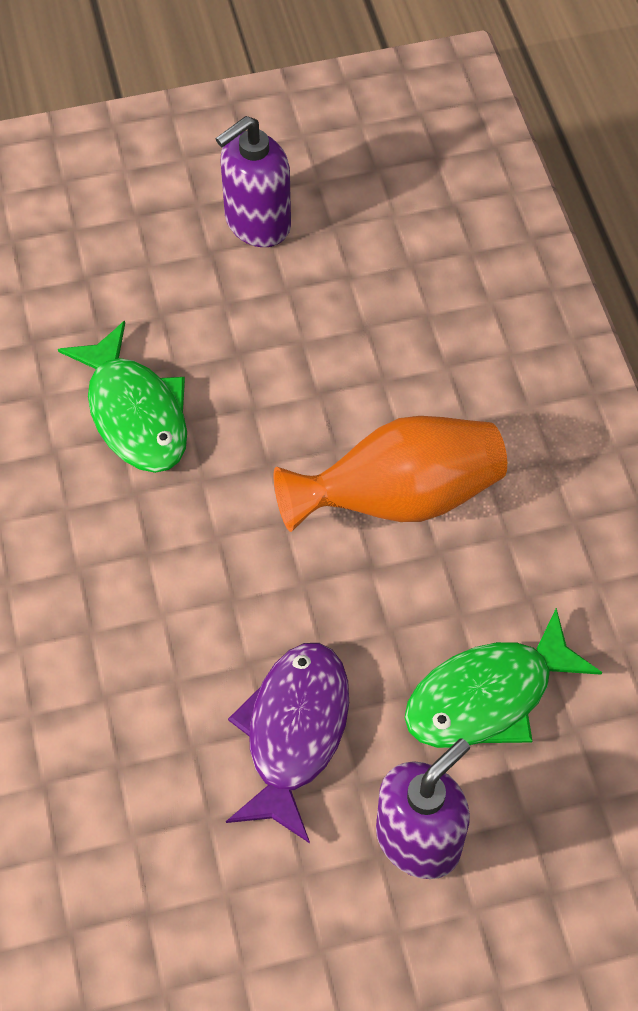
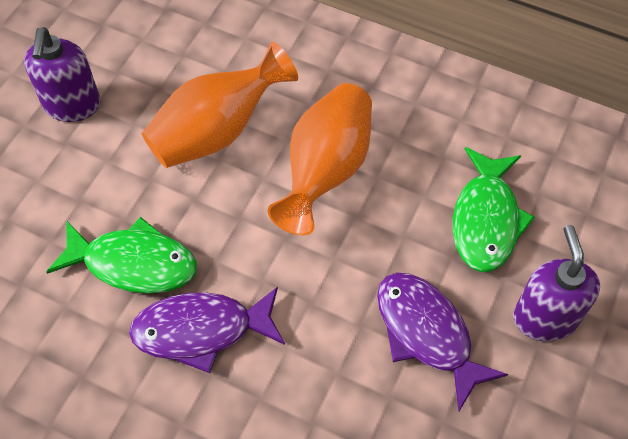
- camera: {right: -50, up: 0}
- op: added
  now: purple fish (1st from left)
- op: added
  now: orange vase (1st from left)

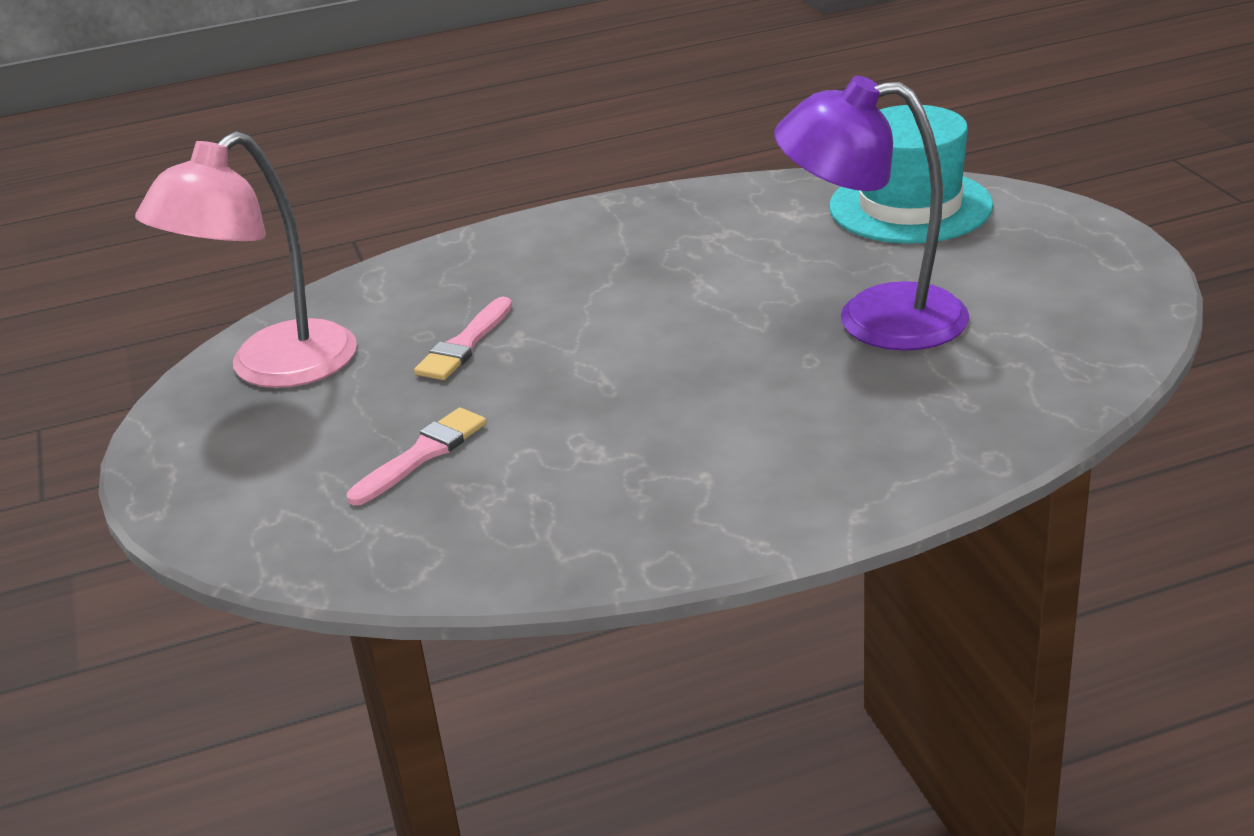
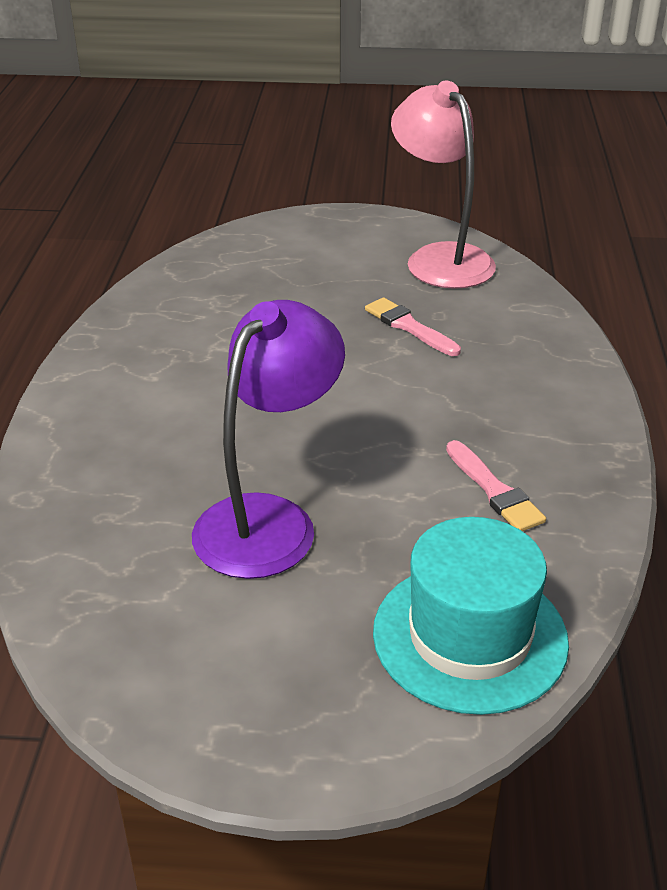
- camera: {right: 110, up: 5}
- op: moved
  was: pink brush (1st from left in the first image)
  now: pink brush (2nd from left)

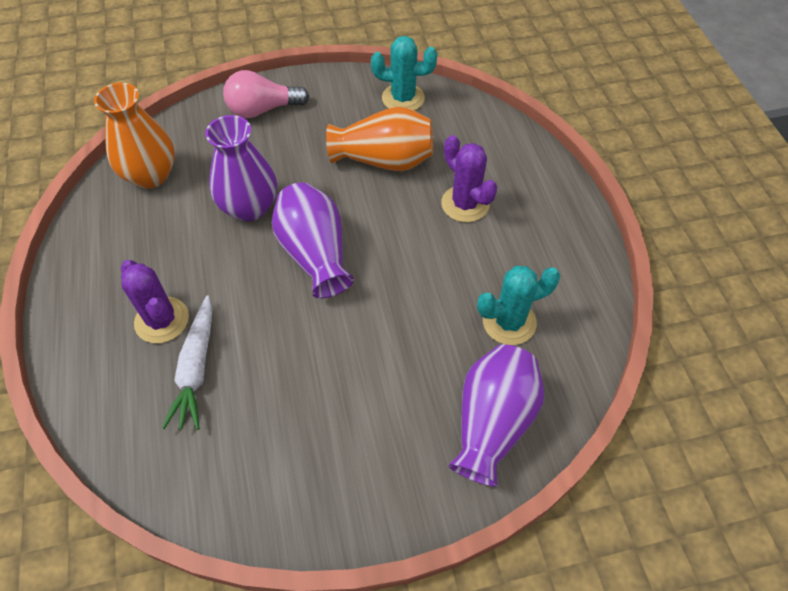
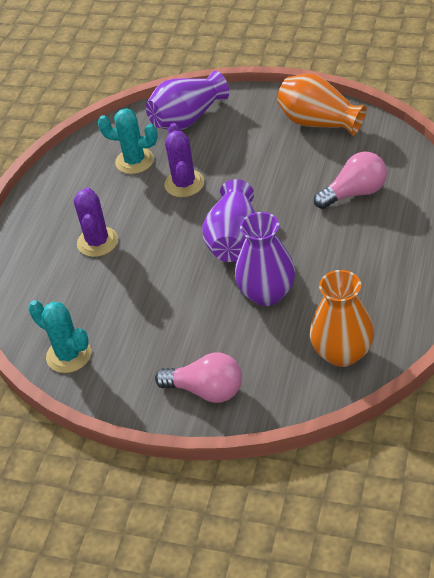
- camera: {right: -145, up: -10}
- op: moved
  was: purple cactus (1st from left in the first image)
  now: purple cactus (2nd from left)
- op: replaced
  was: white carrot
  now: pink light bulb (2nd from left)
- op: moved
  was: orange vase (2nd from left in the first image)
  now: orange vase (1st from left)

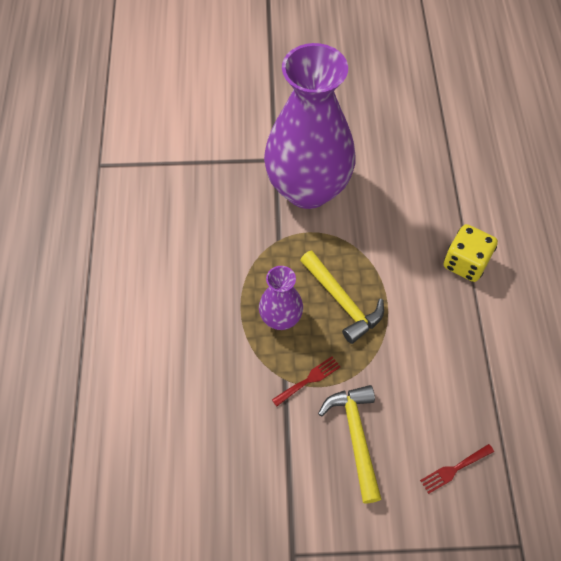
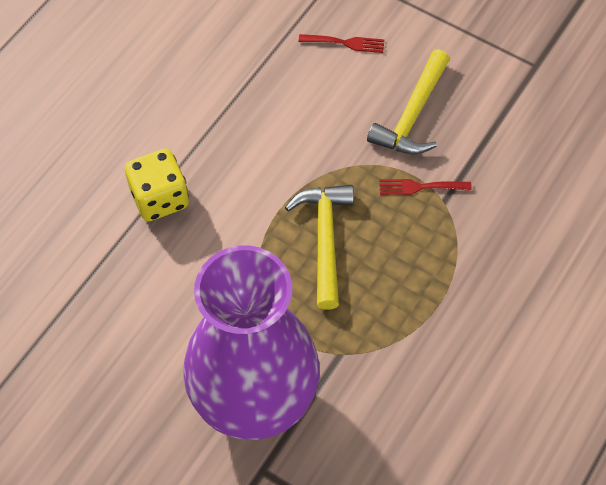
- camera: {right: -145, up: 0}
- op: removed
  was: purple vase (1st from left)

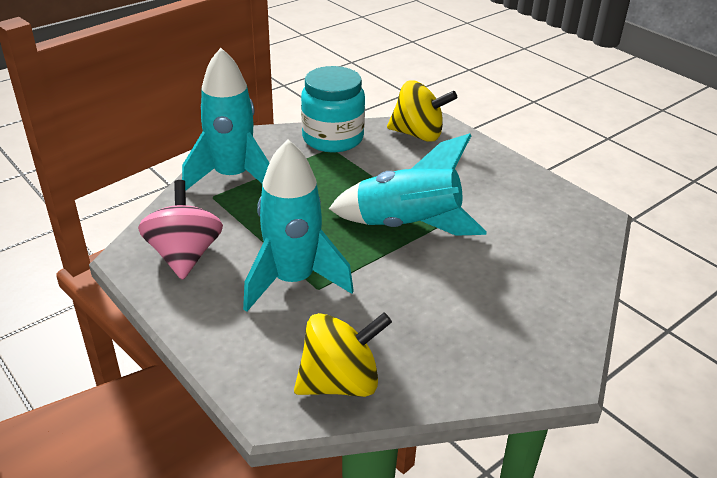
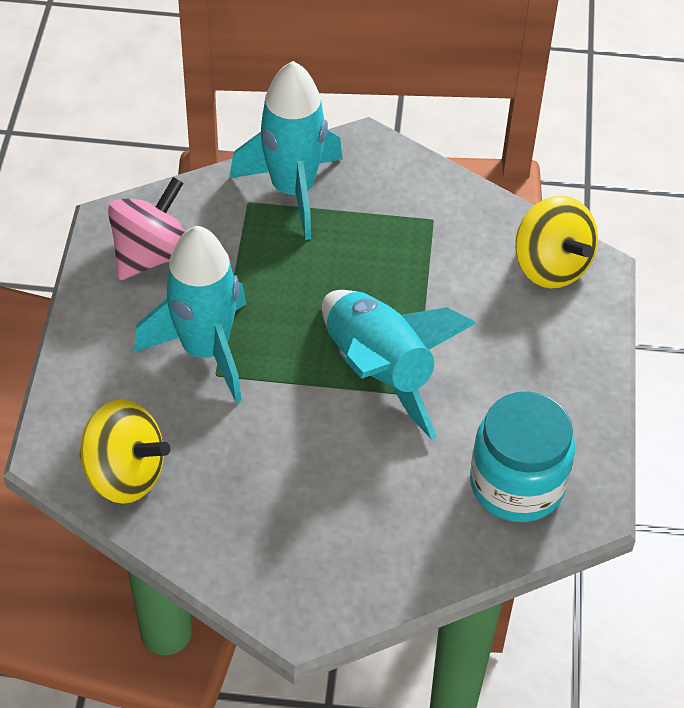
- camera: {right: 45, up: 15}
- op: moved
  was: turquoise jar

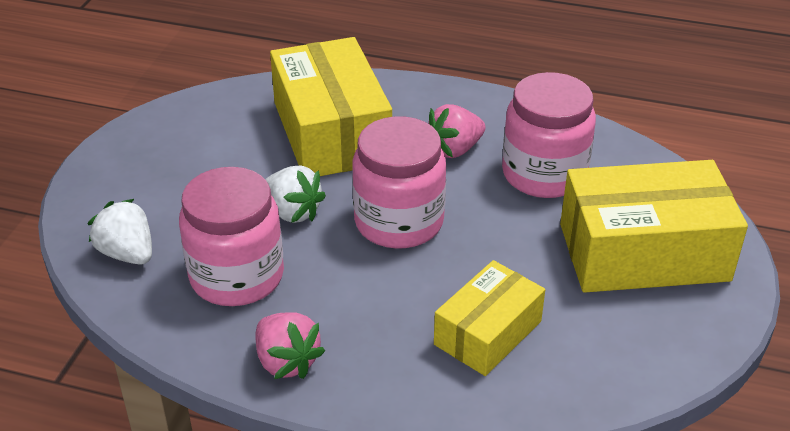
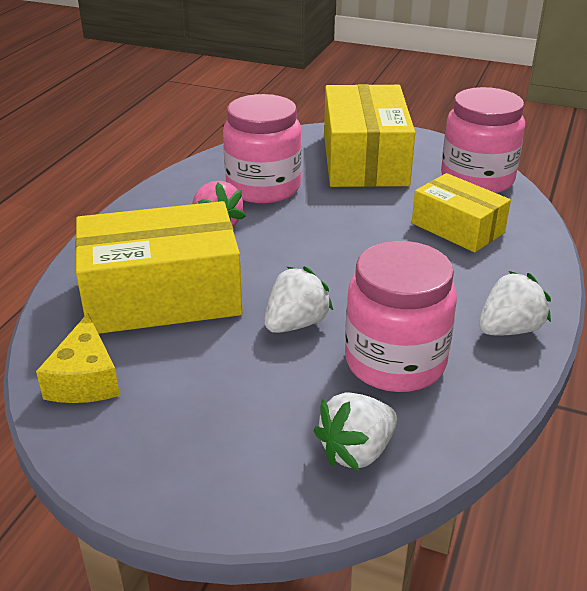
- camera: {right: -85, up: -5}
- op: recoloured
  was: pink strawberry (1st from left)
  now: white strawberry (3rd from left)
- op: moved
  was: pink jar (2nd from left in the first image)
  now: pink jar (3rd from left)
- op: added
  now: yellow cheese

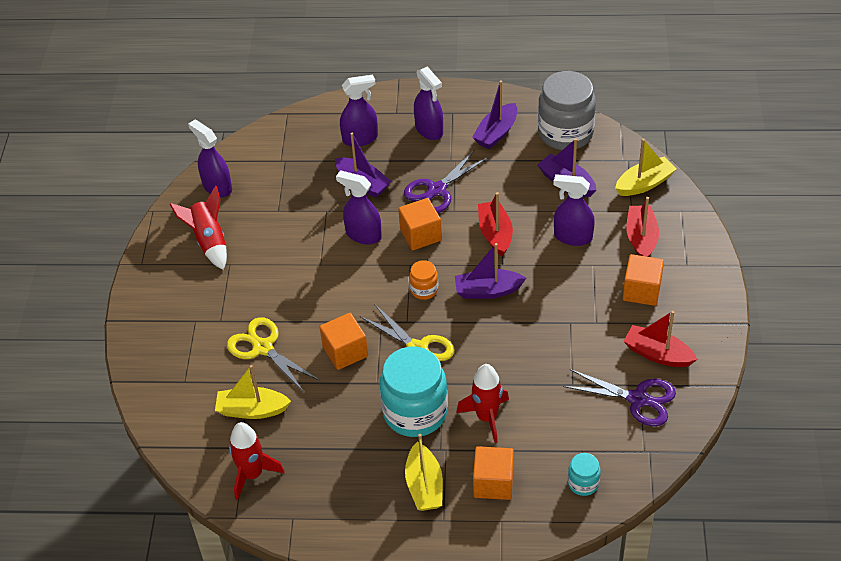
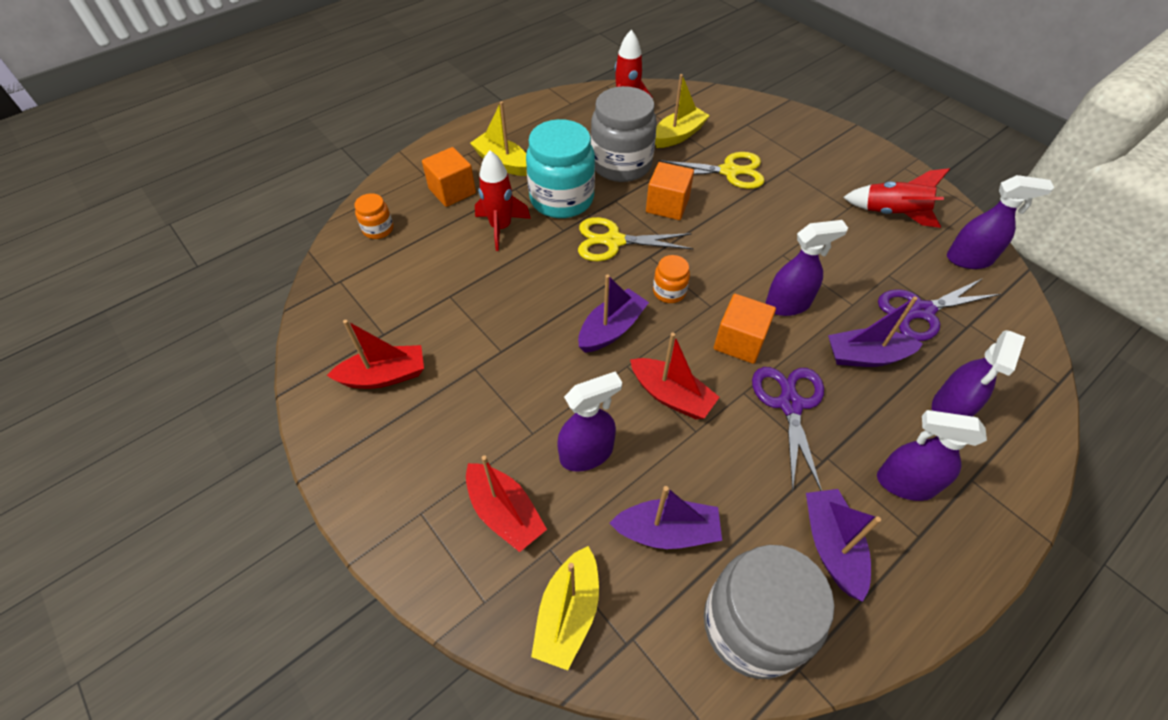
- camera: {right: 135, up: 5}
- op: moved
  was: purple scissors (2nd from left)
- op: recoloured
  was: turquoise jar (2nd from left)
  now: orange jar (1st from left)
- op: removed
  was: orange cube (4th from left)
- op: added
  now: grey jar (1st from left)

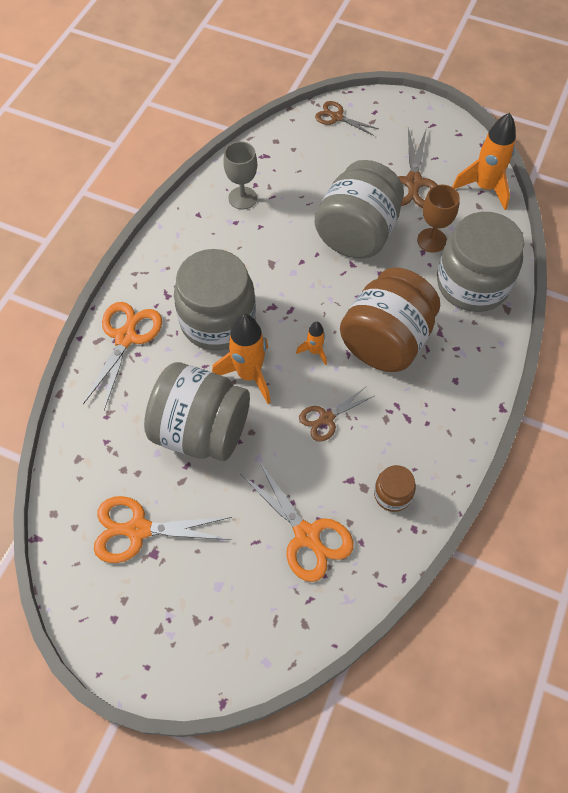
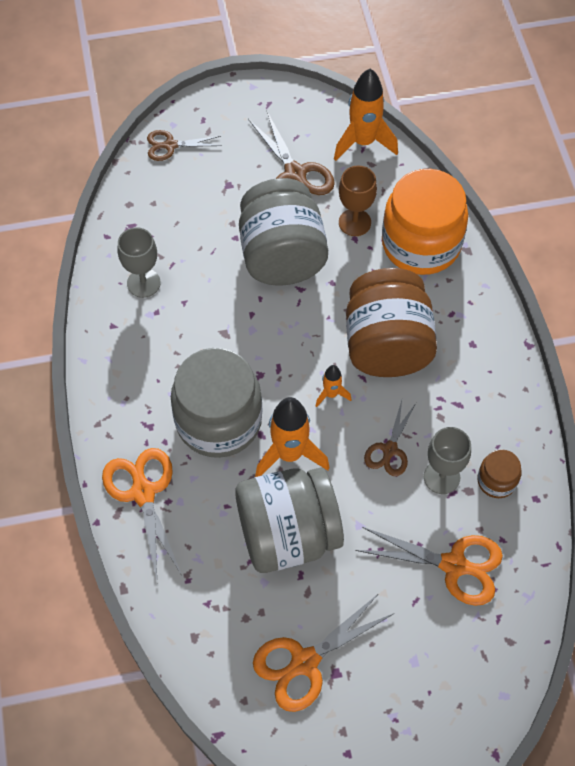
- camera: {right: -35, up: 0}
- op: recoloured
  was: grey jar (4th from left)
  now: orange jar
- op: added
  now: grey goblet (2nd from left)

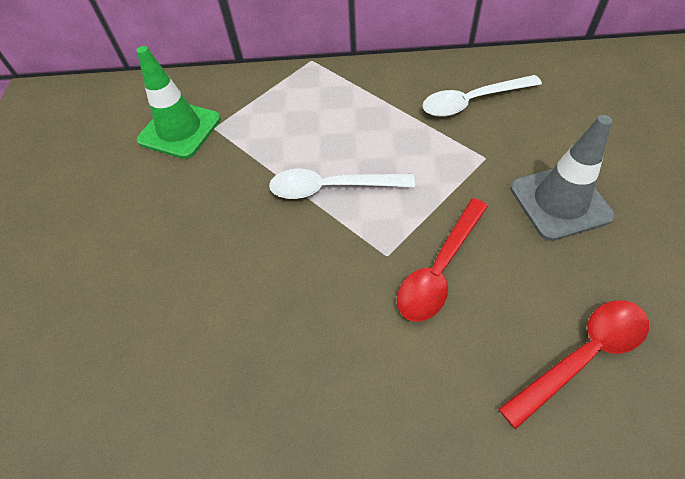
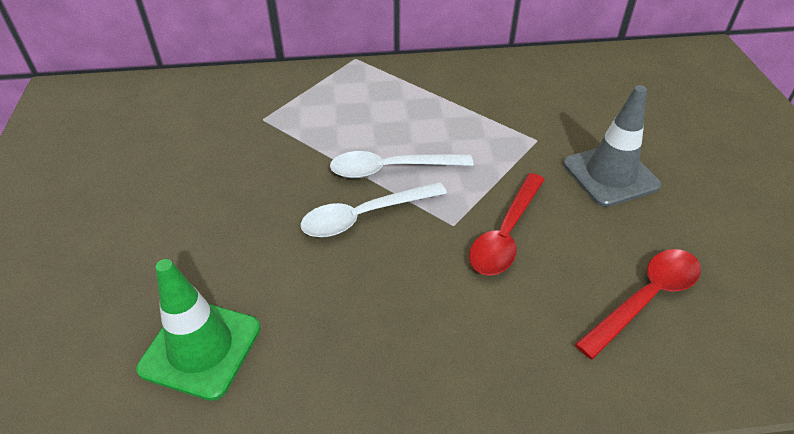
- camera: {right: -10, up: -10}
- op: moved
  was: green traffic cone
- op: moved
  was: white spoon (2nd from left in the first image)
  now: white spoon (1st from left)

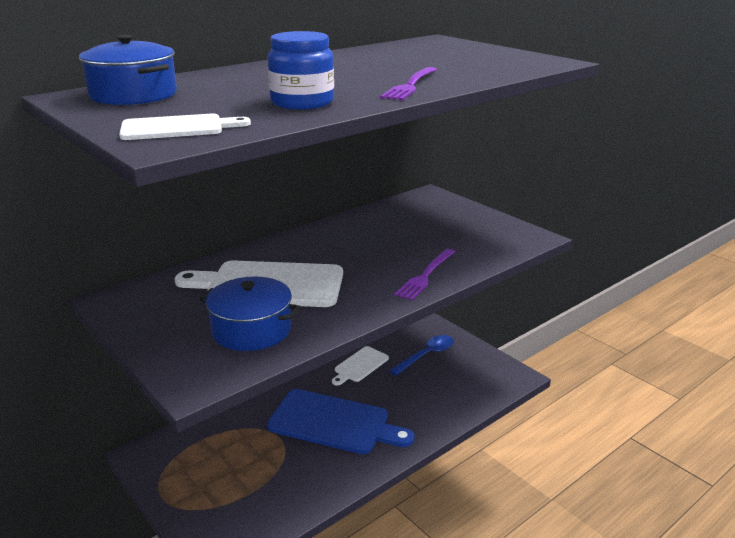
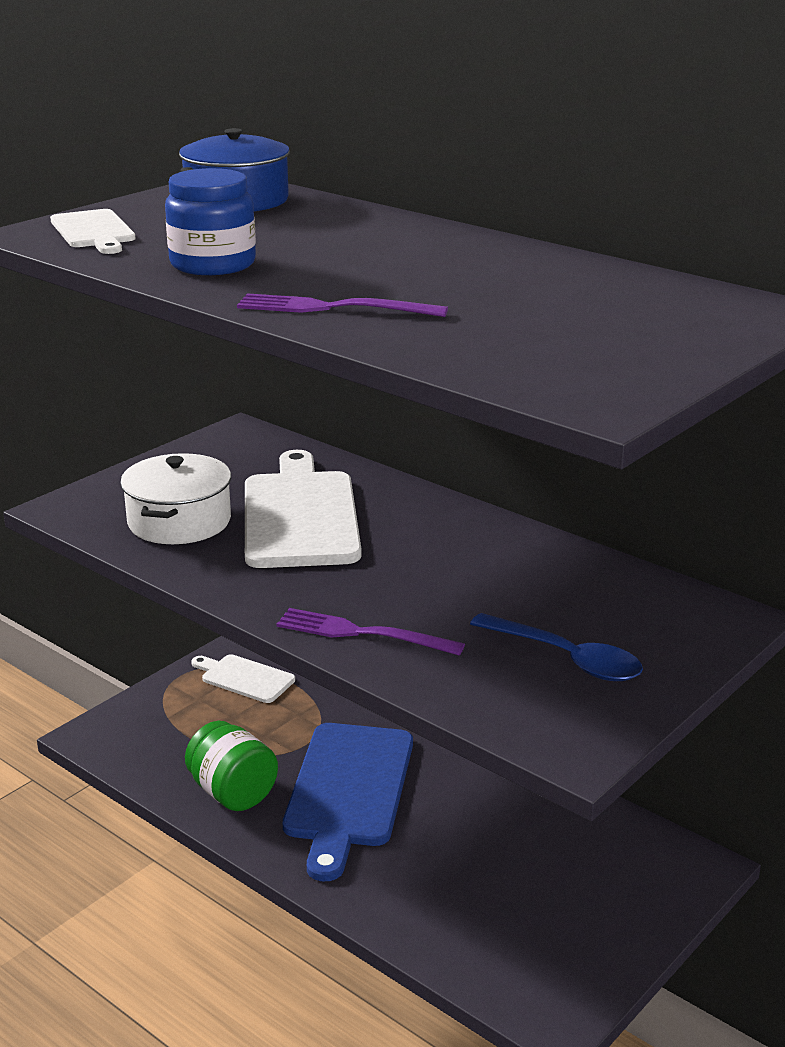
- camera: {right: 80, up: 0}
- op: recoloured
  was: blue pot (2nd from left)
  now: white pot
- op: moved
  was: white cutting board (3rd from left in the first image)
  now: white cutting board (2nd from left)
- op: moved
  was: blue spoon
- op: added
  now: green jar

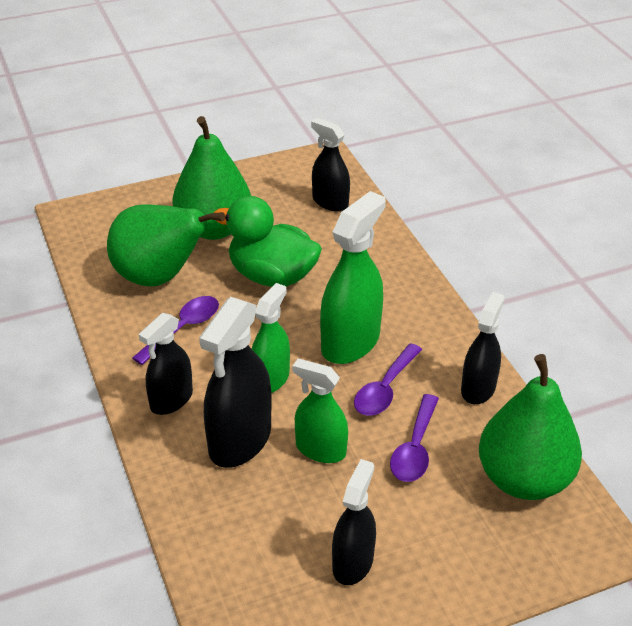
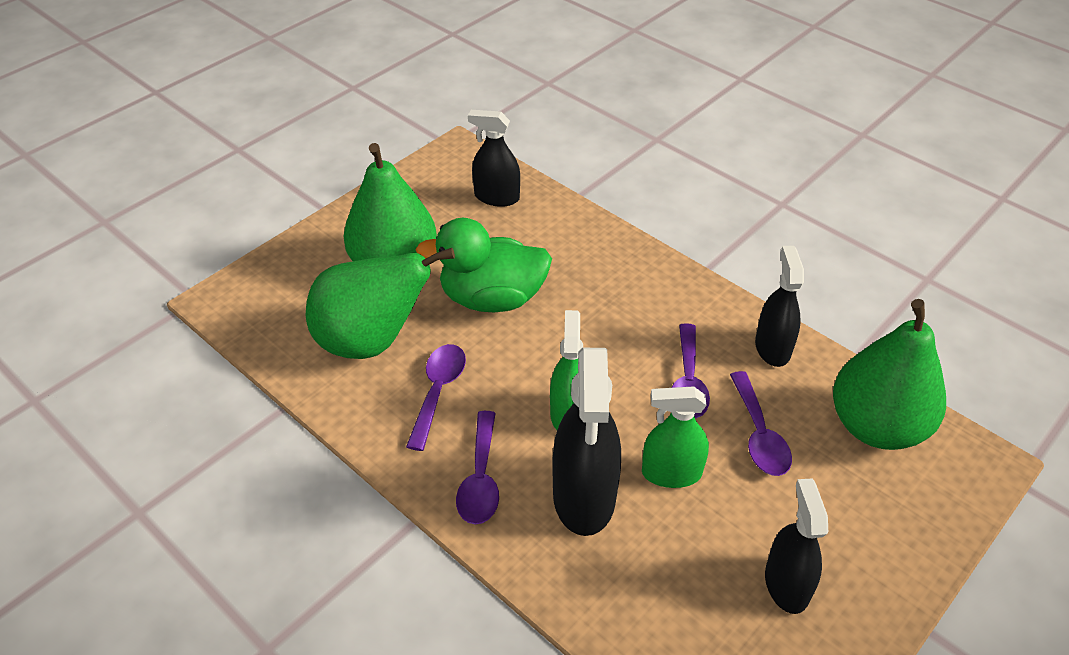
- camera: {right: -25, up: 5}
- op: replaced
  was: black spray bottle (1st from left)
  now: purple spoon (2nd from left)
- op: removed
  was: green spray bottle (3rd from left)

